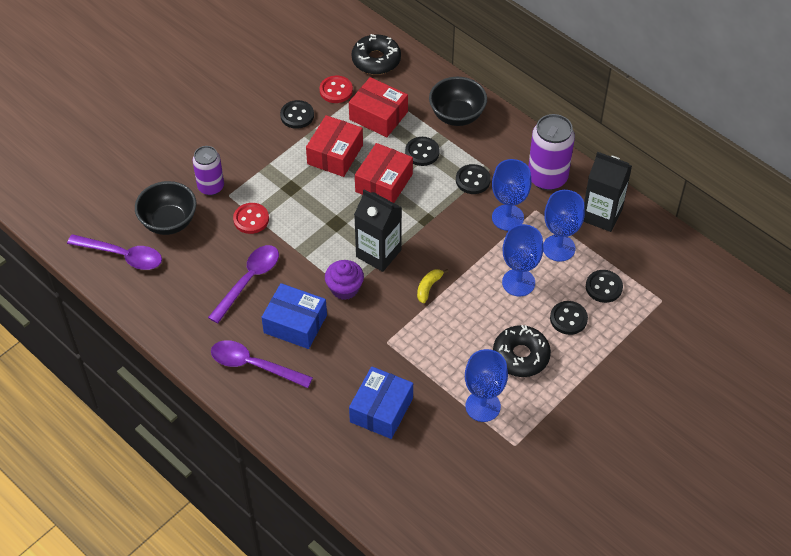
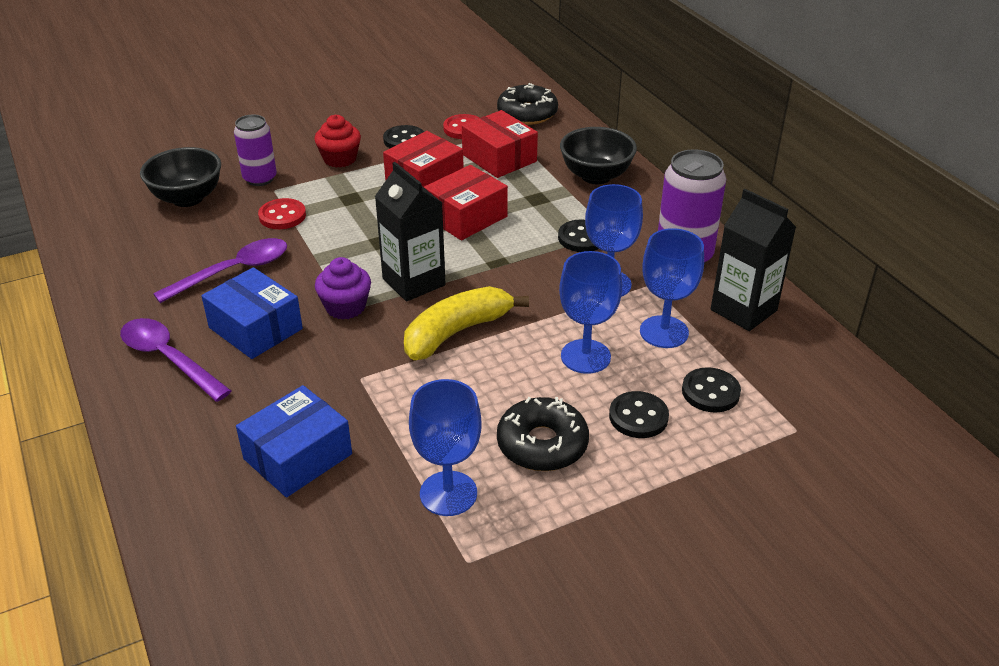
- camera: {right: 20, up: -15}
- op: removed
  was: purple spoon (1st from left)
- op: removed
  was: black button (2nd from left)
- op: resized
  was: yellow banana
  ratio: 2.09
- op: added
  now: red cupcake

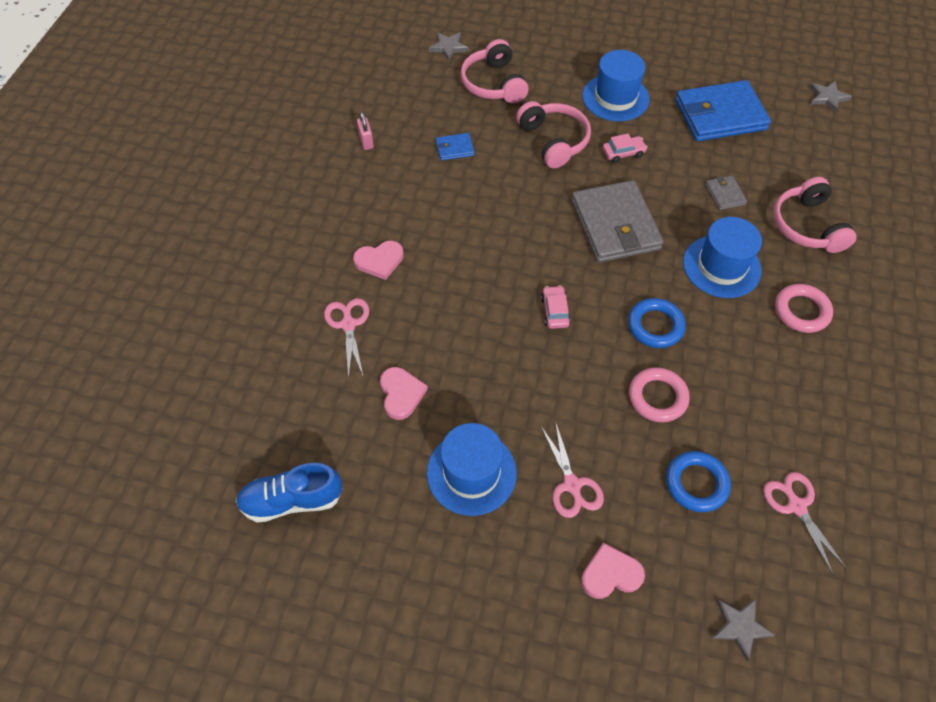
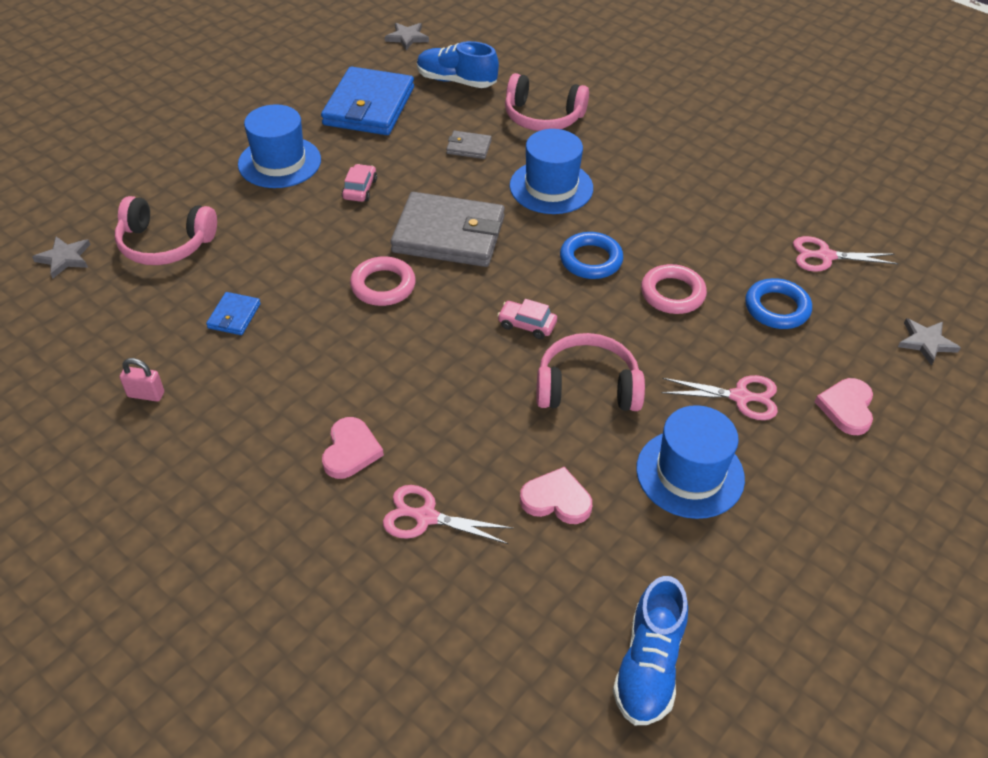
- camera: {right: -65, up: -10}
- op: moved
  was: pink headphones (2nd from left in the first image)
  now: pink headphones (3rd from left)
- op: moved
  was: pink ring (2nd from left in the first image)
  now: pink ring (1st from left)
- op: added
  now: blue shoe (1st from left)

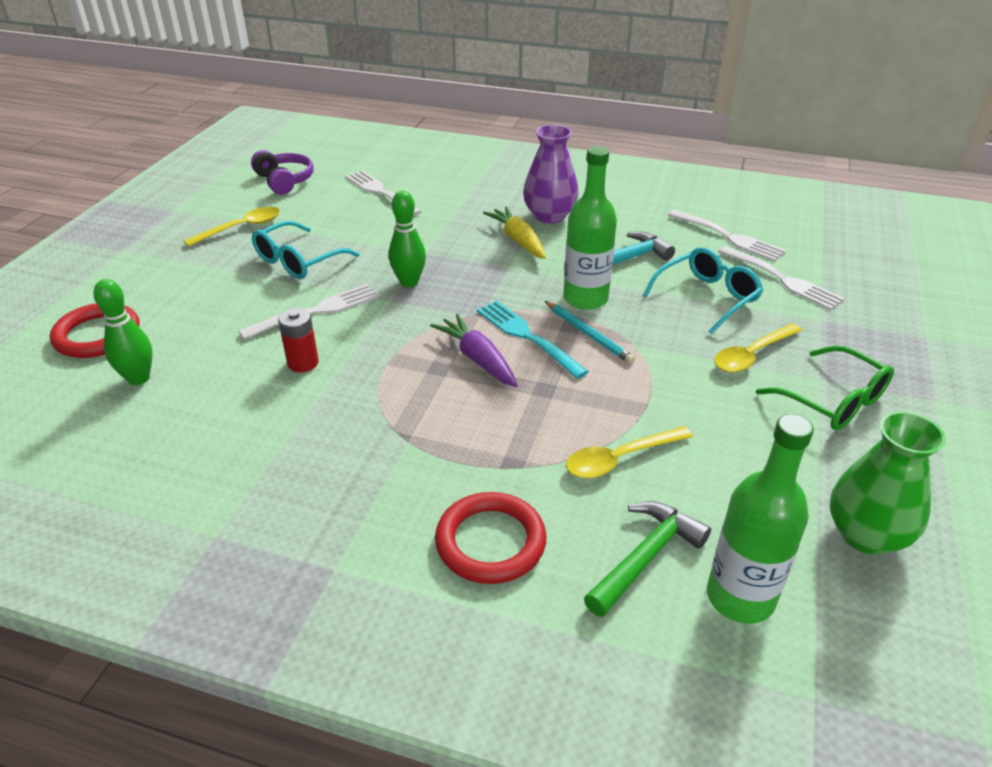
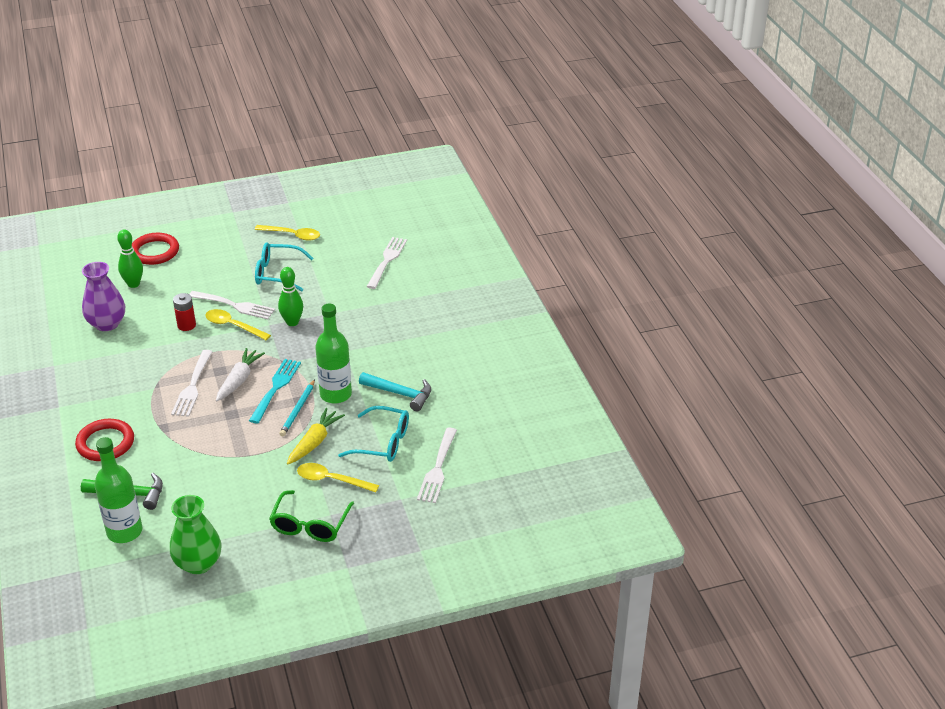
- camera: {right: 55, up: 0}
- op: removed
  was: purple headphones
- op: recoloured
  was: purple carrot
  now: white carrot
- op: moved
  was: yellow carrot
- op: moved
  was: purple vase
- op: moved
  was: yellow spoon (2nd from left in the first image)
  now: yellow spoon (1st from left)
- op: moved
  was: white fork (3rd from left in the first image)
  now: white fork (1st from left)

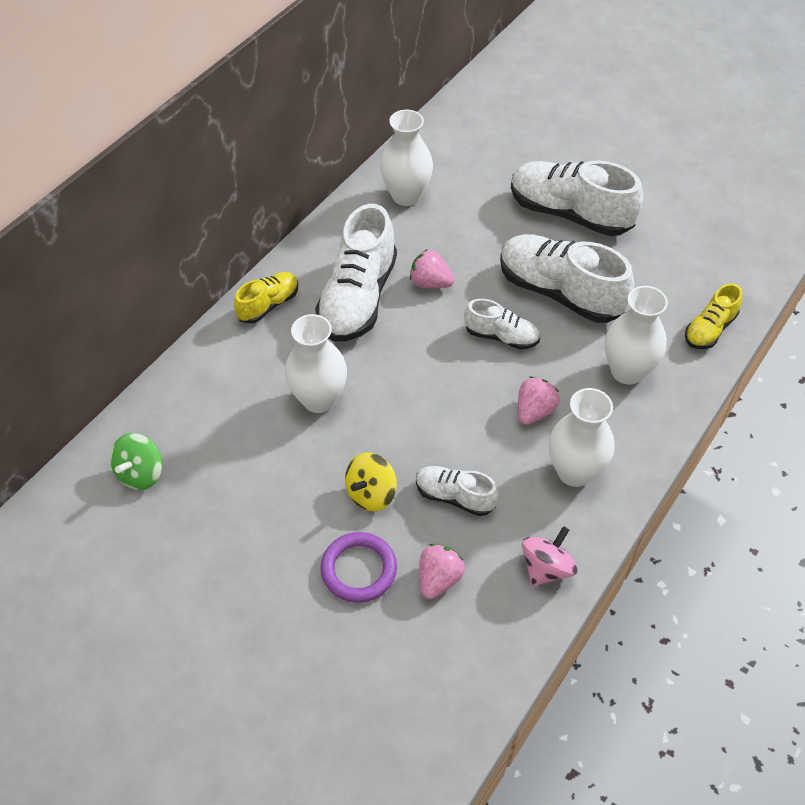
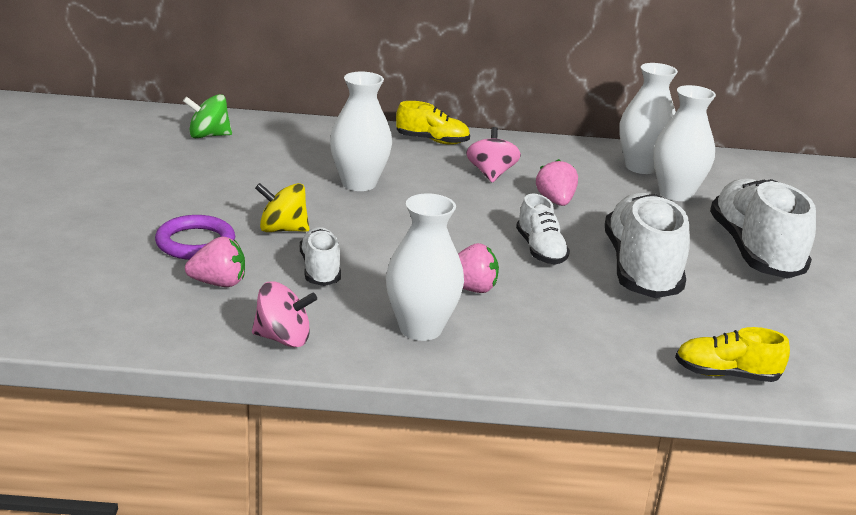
- camera: {right: 55, up: -25}
- op: replaced
  was: white shoe (1st from left)
  now: pink spinning top (2nd from left)
- op: moved
  was: white vase (4th from left)

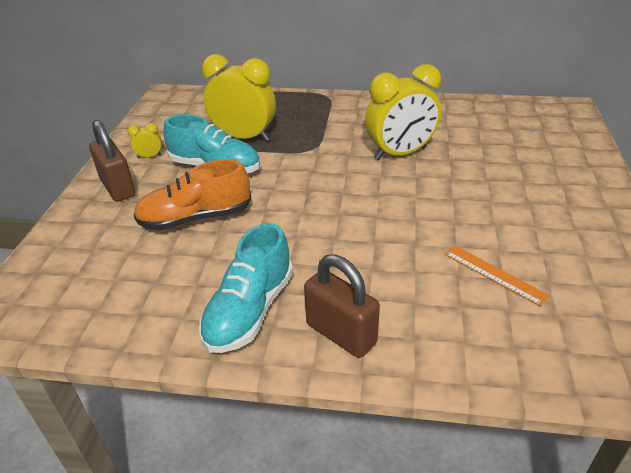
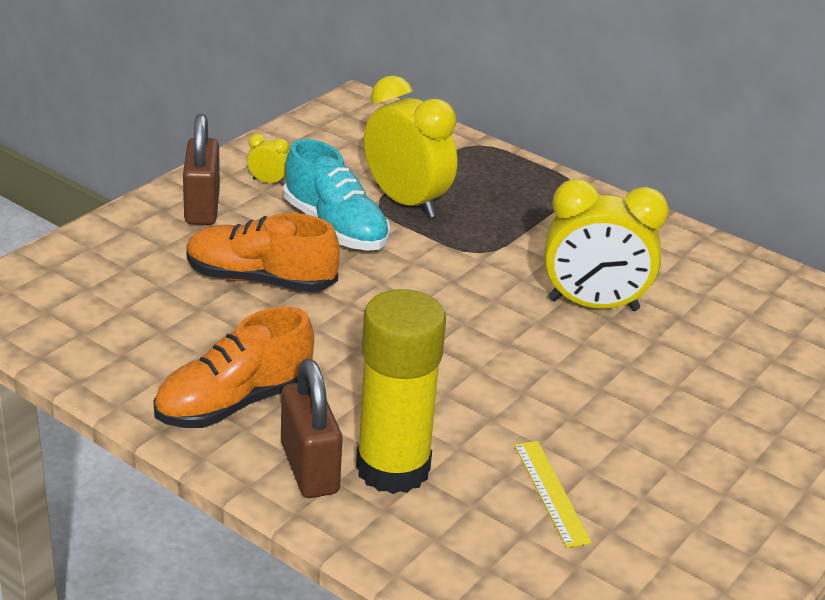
- camera: {right: 25, up: -5}
- op: recoloured
  was: turquoise shoe (2nd from left)
  now: orange shoe (1st from left)
- op: recoloured
  was: orange ruler
  now: yellow ruler
- op: added
  now: yellow glue stick

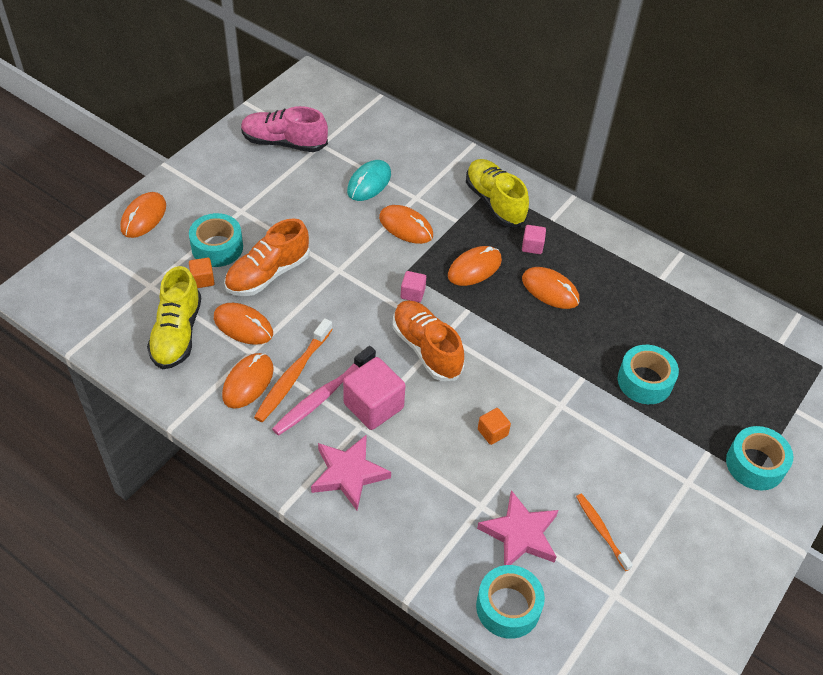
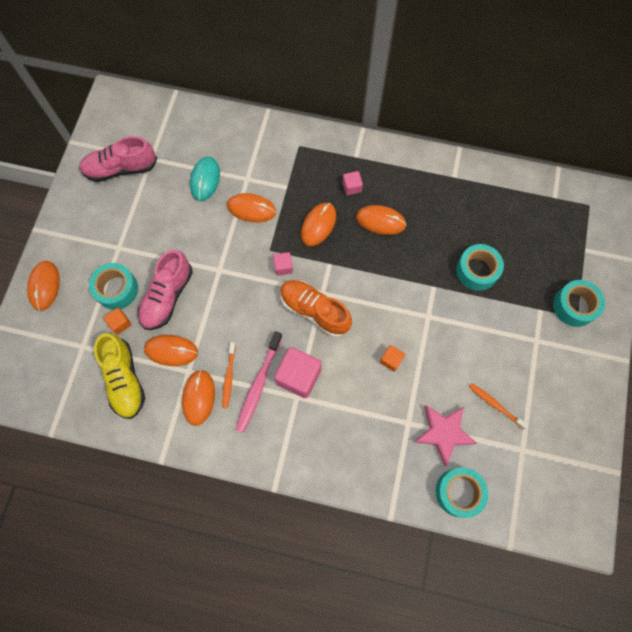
- camera: {right: -20, up: 20}
- op: recoloured
  was: orange shoe (1st from left)
  now: pink shoe (2nd from left)
- op: resized
  was: orange toothbrush (1st from left)
  ratio: 0.63
- op: removed
  was: pink star (1st from left)
- op: removed
  was: yellow shoe (2nd from left)

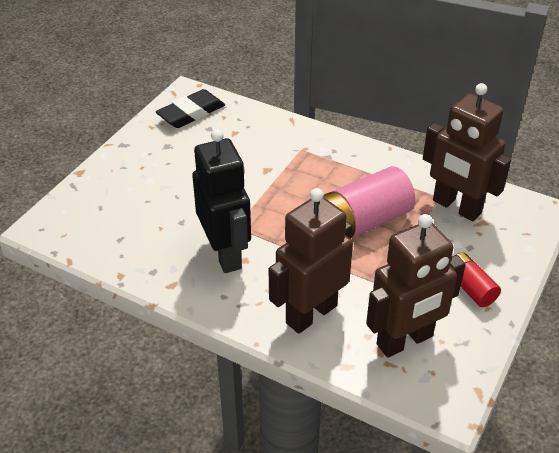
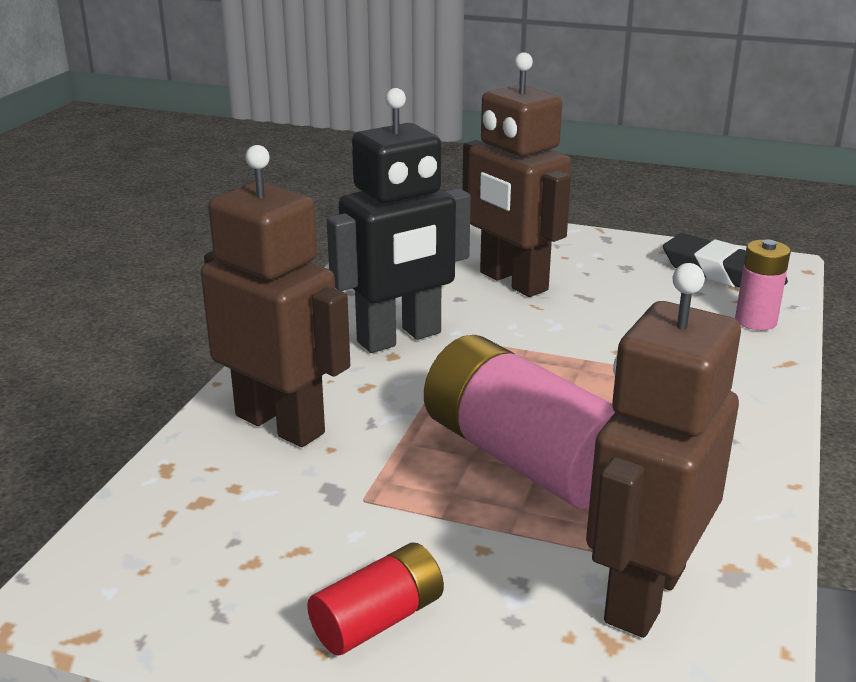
- camera: {right: 80, up: -15}
- op: moved
  was: brown robot (2nd from left)
- op: added
  now: pink battery (2nd from left)

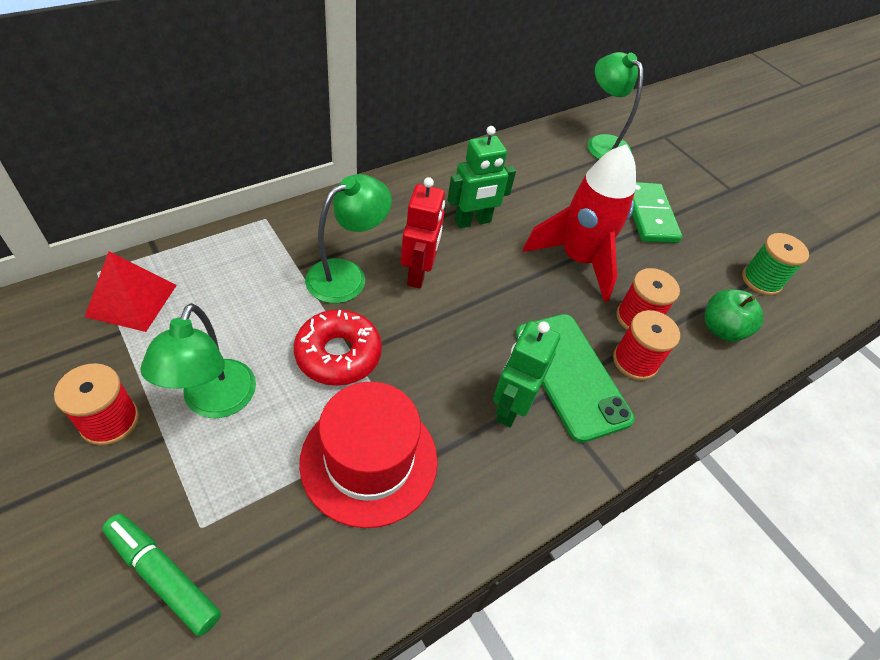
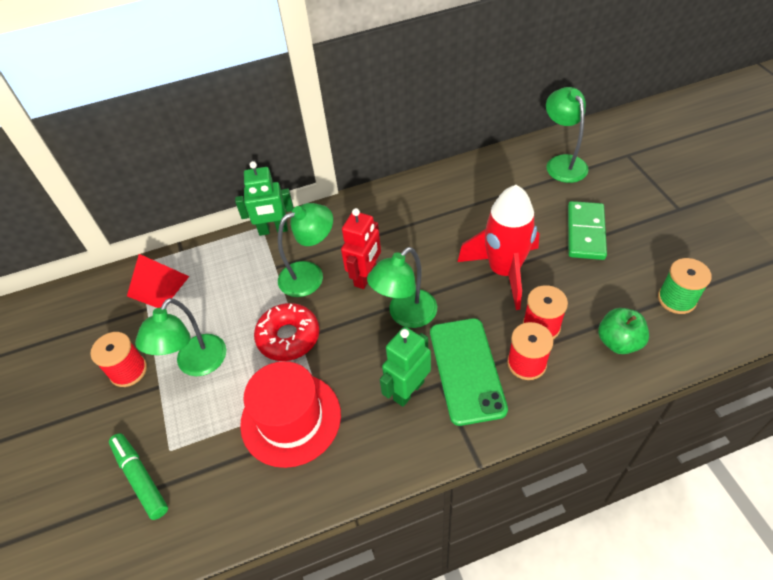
- camera: {right: 25, up: 0}
- op: moved
  was: green robot (1st from left)
- op: added
  now: green lamp (3rd from left)

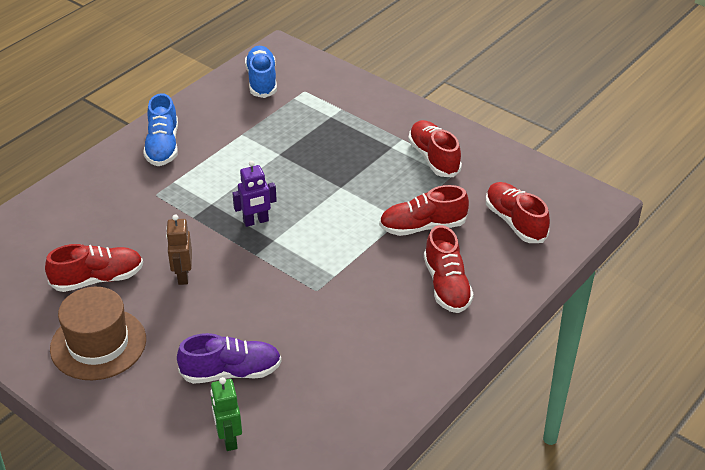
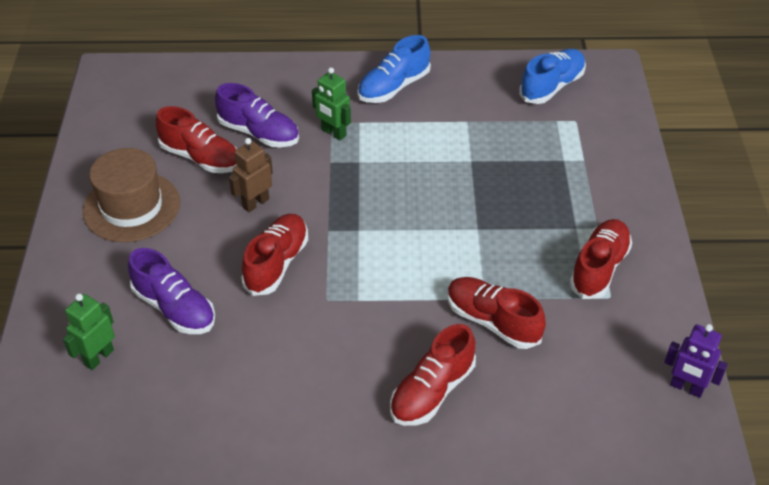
- camera: {right: 50, up: 5}
- op: moved
  was: purple robot
- op: moved
  was: red shoe (5th from left in the first image)
  now: red shoe (2nd from left)
- op: added
  now: purple shoe (2nd from left)
- op: added
  now: green robot (2nd from left)

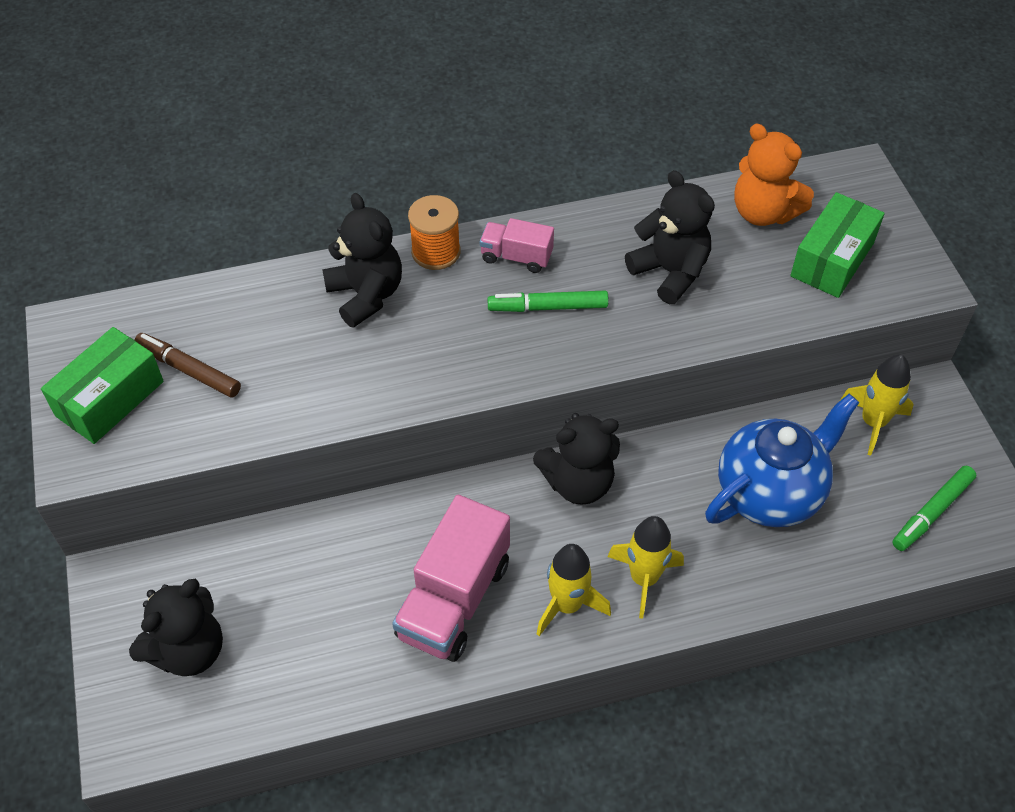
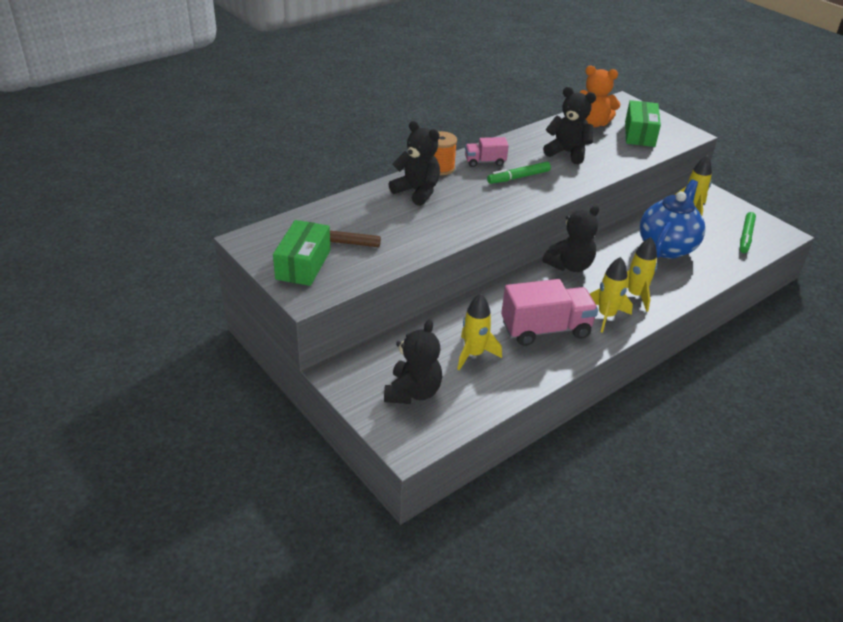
- camera: {right: -25, up: -15}
- op: turned
  was: pink truck (1st from left in the first image)
  clockwise: -105
- op: added
  now: yellow rocket (1st from left)

